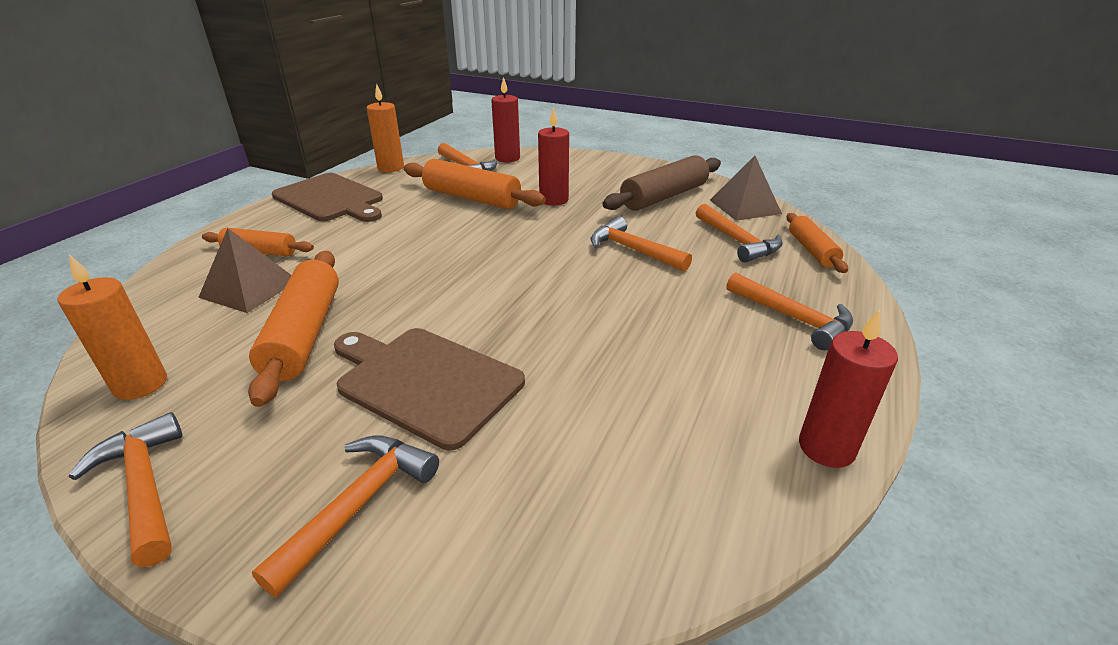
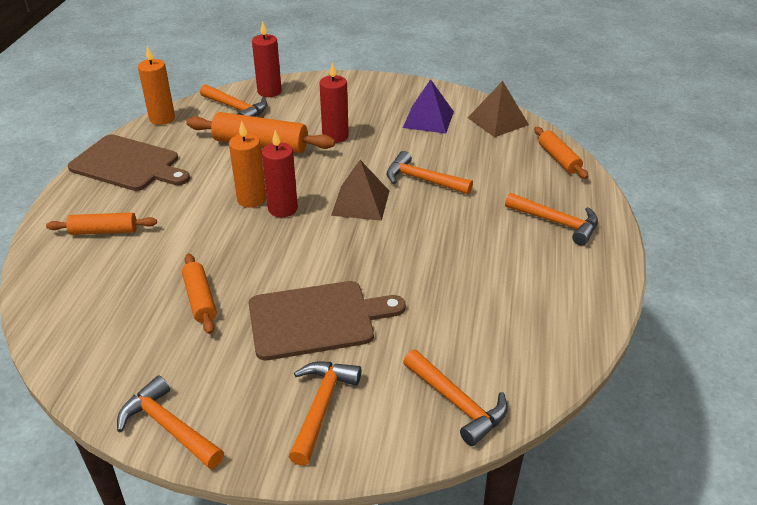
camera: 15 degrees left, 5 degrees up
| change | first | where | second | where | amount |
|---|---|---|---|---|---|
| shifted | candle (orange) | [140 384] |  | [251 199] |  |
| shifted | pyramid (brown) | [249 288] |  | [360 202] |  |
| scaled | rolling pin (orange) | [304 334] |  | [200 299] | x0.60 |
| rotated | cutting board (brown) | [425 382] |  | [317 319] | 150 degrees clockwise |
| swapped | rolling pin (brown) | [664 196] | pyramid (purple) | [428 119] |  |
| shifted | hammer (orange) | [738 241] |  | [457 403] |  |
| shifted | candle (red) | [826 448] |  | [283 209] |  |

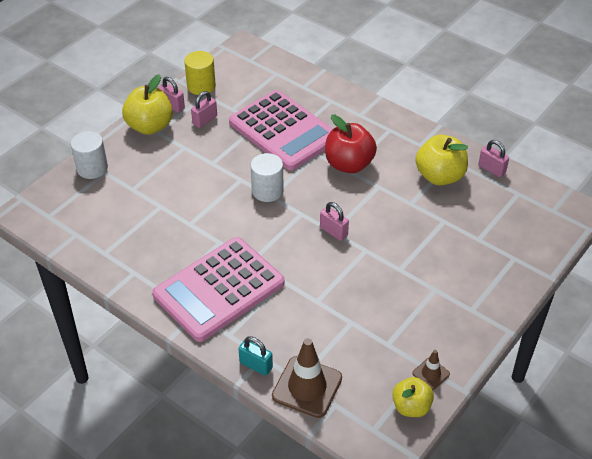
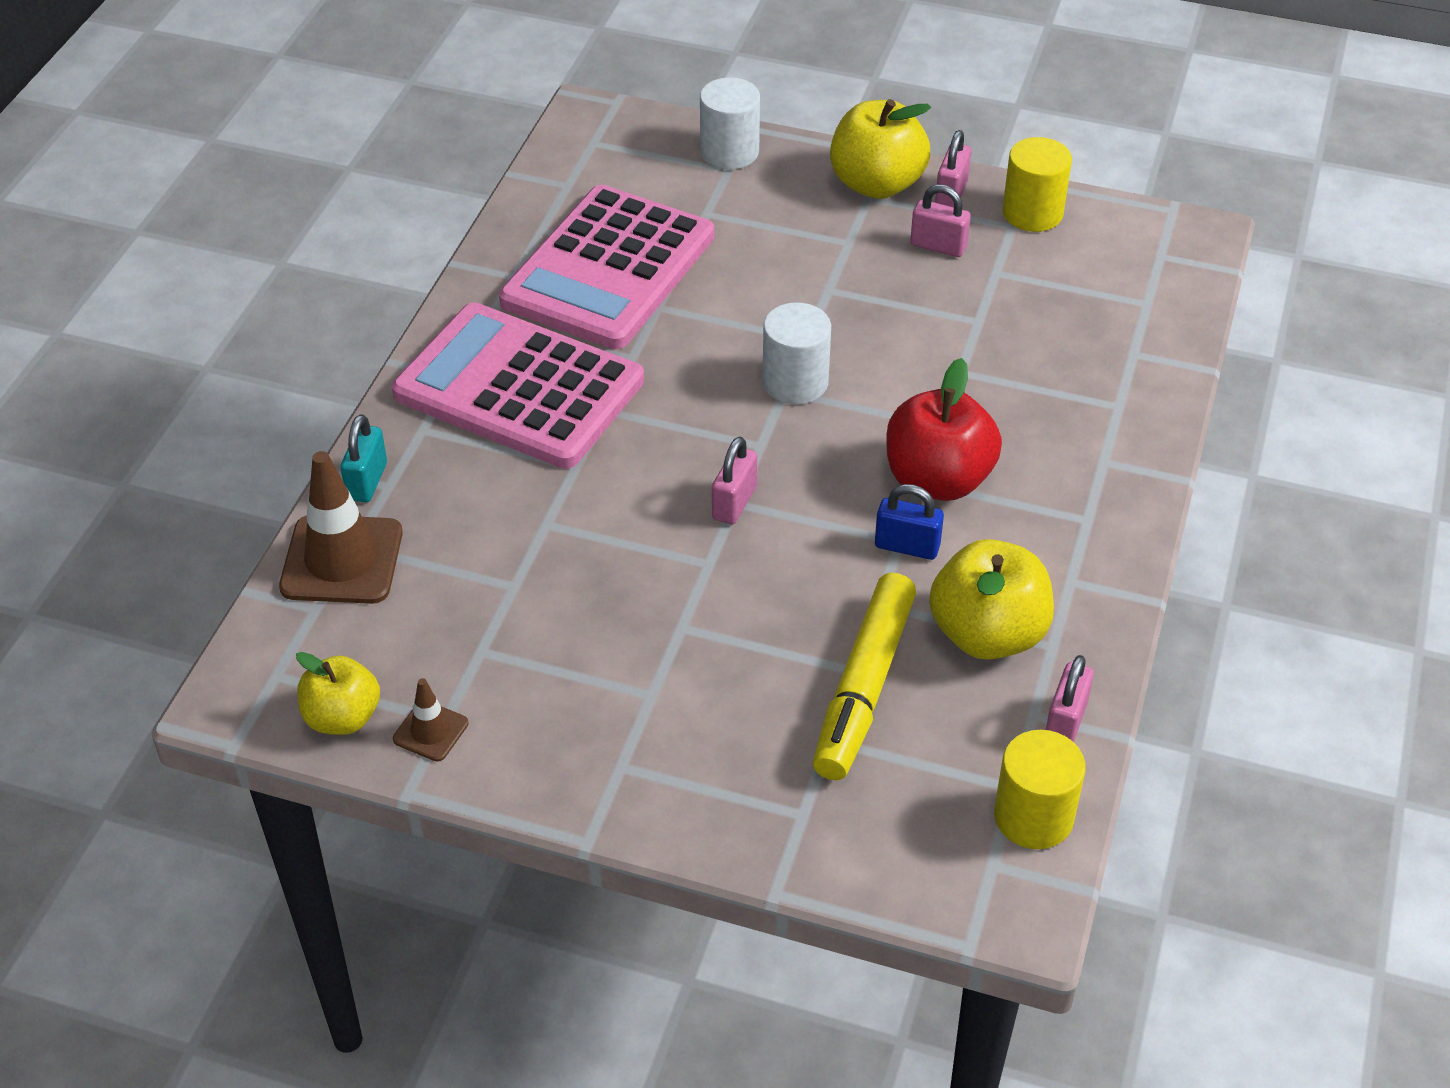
camera: 70 degrees right, 0 degrees up
| change | first | where | second | where | amount |
|---|---|---|---|---|---|
| shifted | calculator (pink) | [283 131] |  | [609 269] |  |
| new |  |  | marker (yellow) | [864 687] |  |
| new |  |  | padlock (blue) | [907 546] |  |
| new |  |  | cylinder (yellow) | [1033 817] |  |

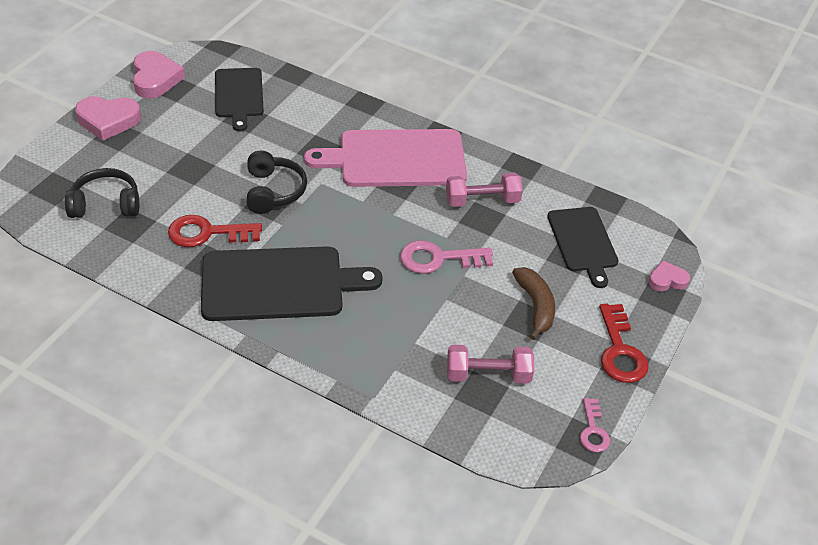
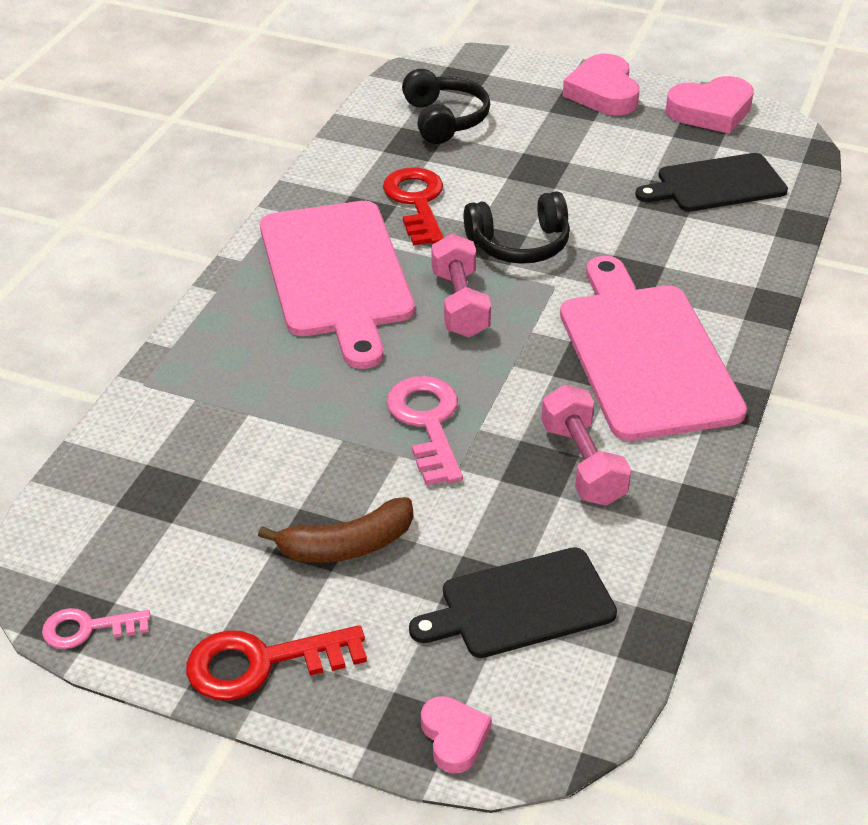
camera: 85 degrees right, 5 degrees down
| change | first | where | second | where | amount |
|---|---|---|---|---|---|
| repainted | cutting board (black) | [279 284] | cutting board (pink) | [337 274] |  |
| shifted | dumbbell (pink) | [488 375] |  | [460 304] |  |

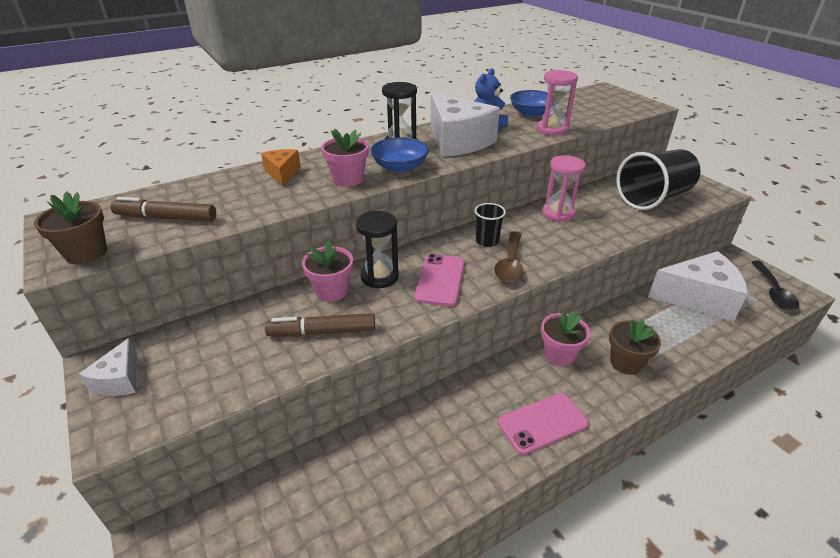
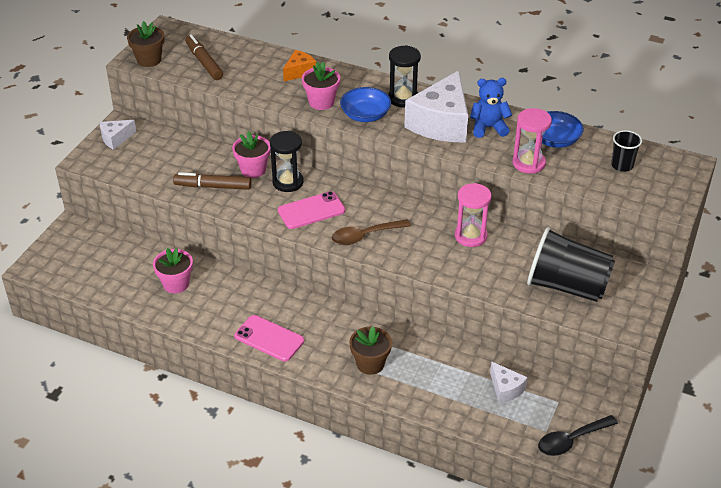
camera: 55 degrees right, 5 degrees up
| change | first | where | second | where | amount |
|---|---|---|---|---|---|
| rotated | marker (brown) | [322 332] |  | [213 186] | 45 degrees counterclockwise |
| shifted | cup (black) | [487 241] |  | [622 165] |  |
| shifted | flower pot (pink) | [559 354] |  | [176 284] |  |
| scaled | cheese (white) | [698 298] |  | [505 389] | x0.49 |

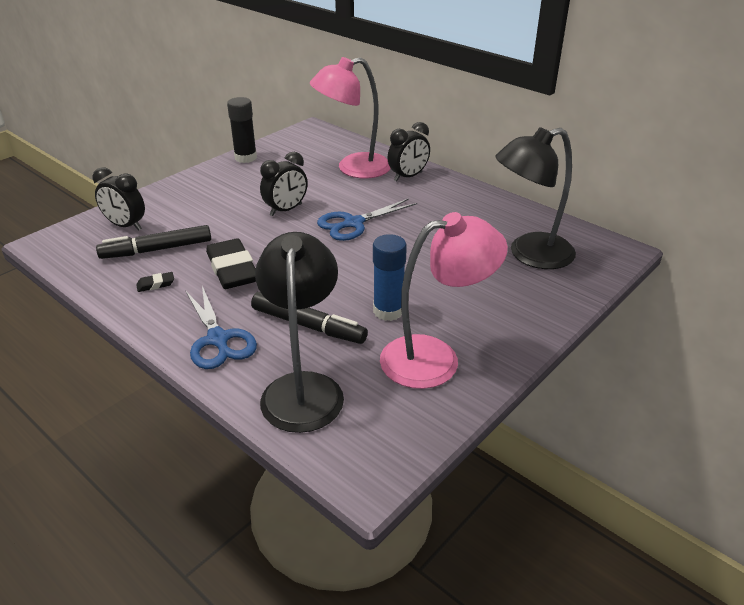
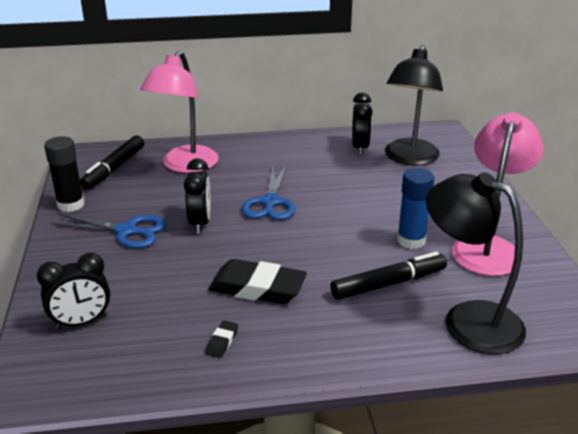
camera: 50 degrees left, 5 degrees down
| change | first | where | second | where | amount |
|---|---|---|---|---|---|
| shifted | marker (black) | [157 249] |  | [114 168] |  |
| shifted | scissors (blue) | [218 339] |  | [126 231] |  |
| shifted | clock (black) | [408 176] |  | [360 148] |  |

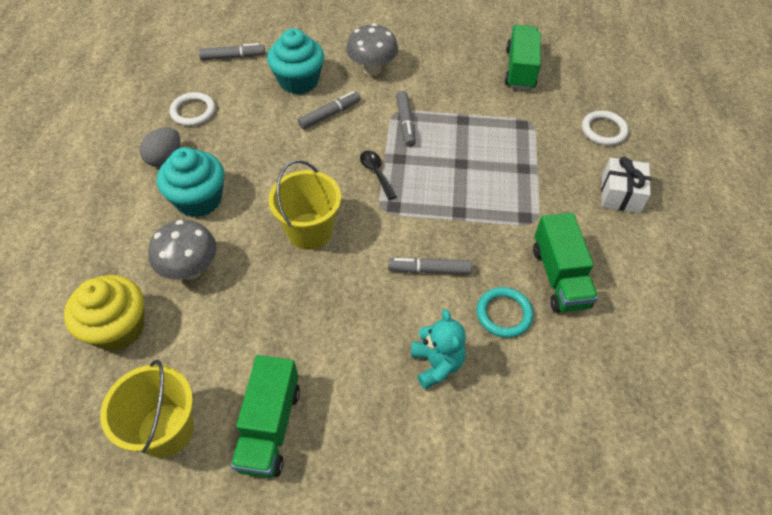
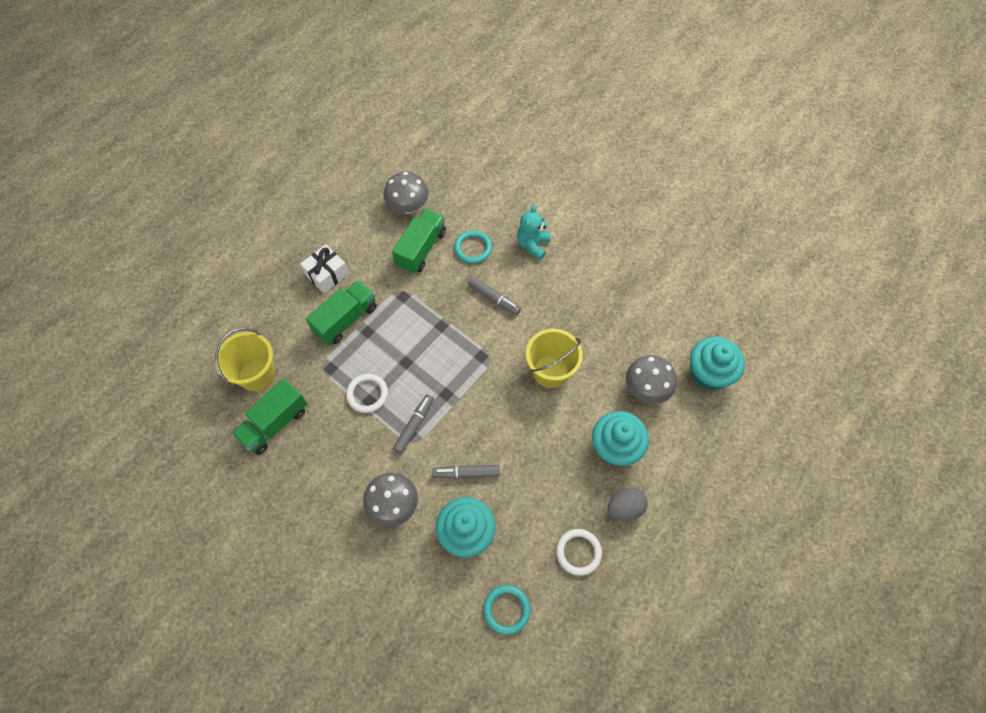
camera: 145 degrees left, 10 degrees up
| change | first | where | second | where | amount |
|---|---|---|---|---|---|
| repainted | cupcake (yellow) | [118 328] | cupcake (turquoise) | [709 373] |  |
| shifted | bucket (yellow) | [165 430] |  | [257 374] |  |
| swapped | marker (grey) | [233 57] | ring (turquoise) | [506 609] |  |
| shifted | truck (green) | [269 427] |  | [346 319] |  |
| gone | spoon (black) | [376 173] |  |  |  |
| shifted | ring (white) | [603 130] |  | [367 394] |  |
| new |  |  | mushroom (grey) | [408 207] |  |

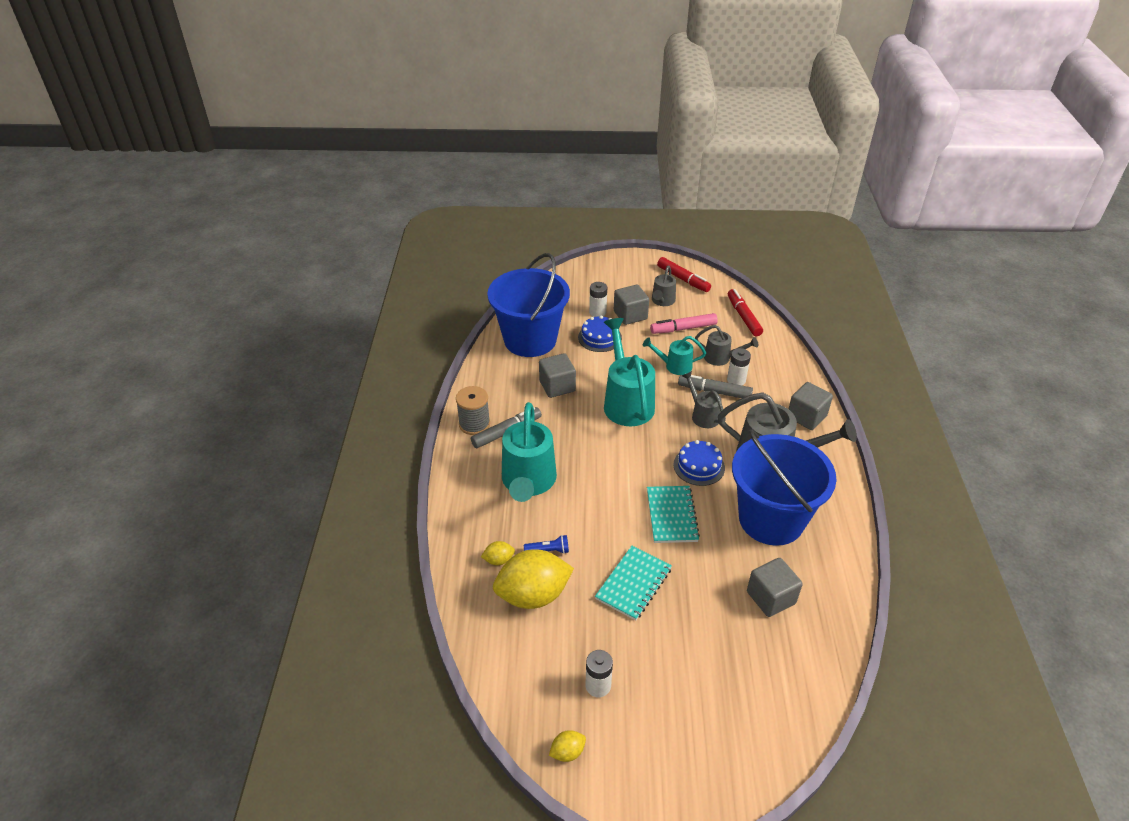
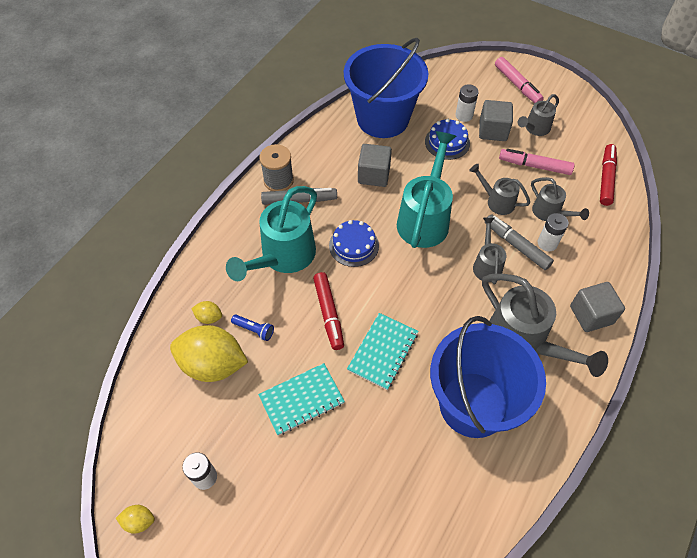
camera: 30 degrees right, 15 degrees up
| change | first | where | second | where | amount |
|---|---|---|---|---|---|
| repainted | watering can (turquoise) | [674 366] | watering can (grey) | [497 201] |  |
| shifted | marker (red) | [683 279] |  | [328 313] |  |
| shifted | cake (blue) | [699 466] |  | [354 245] |  |
| gone | cube (grey) | [771 597] |  |  |  |
| new |  |  | marker (pink) | [517 85] |  |

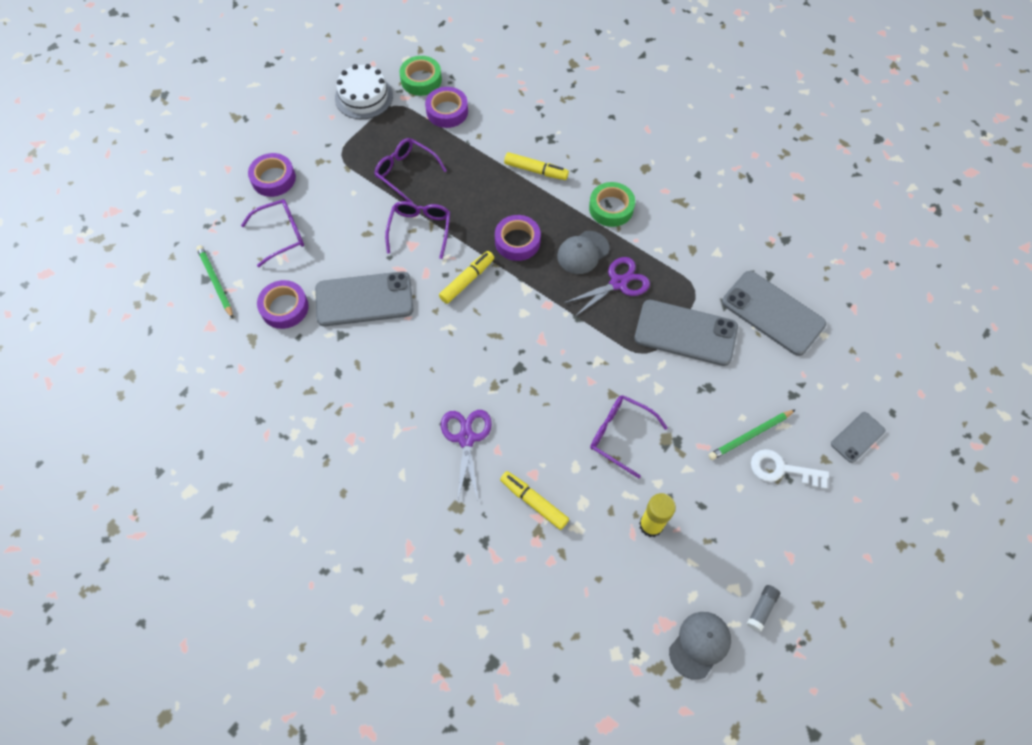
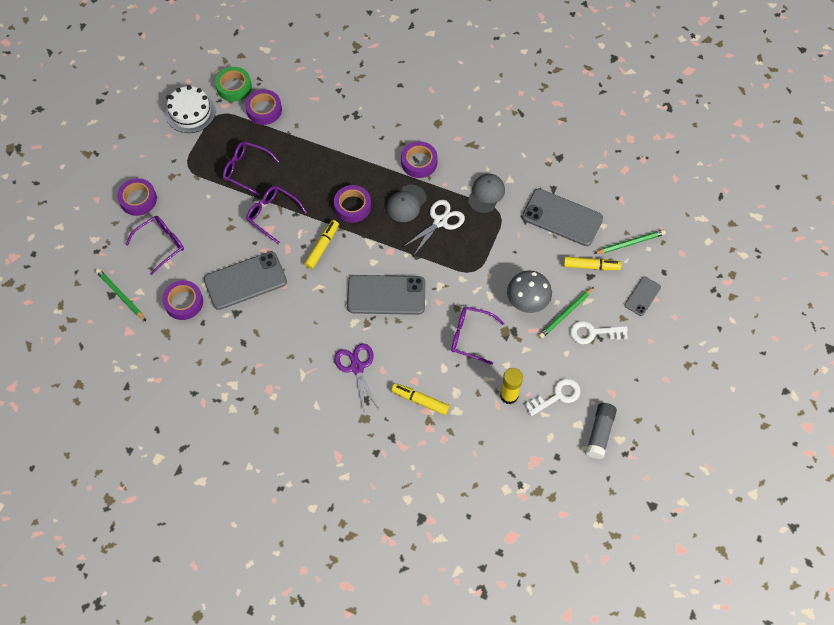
camera: 15 degrees left, 0 degrees up
| change | first | where | second | where | amount |
|---|---|---|---|---|---|
| rotated | glasses (purple) | [420 230] |  | [272 214] | 45 degrees counterclockwise |
| shifted | marker (yellow) | [535 170] |  | [591 266] |  |
| repainted | scissors (purple) | [618 283] | scissors (white) | [440 221] |  |
| repainted | tape (green) | [611 208] | tape (purple) | [419 162] |  |
| shifted | phone (grey) | [685 333] |  | [386 295] |  |
| shifted | cap (grey) | [699 644] |  | [486 194] |  |
| scaled | glue stick (grey) | [761 609] |  | [600 433] | x1.66 |
| new |  |  | mushroom (grey) | [527 303] |  |
| new |  |  | key (white) | [557 396] |  |
| new |  |  | pencil (green) | [630 243] |  |

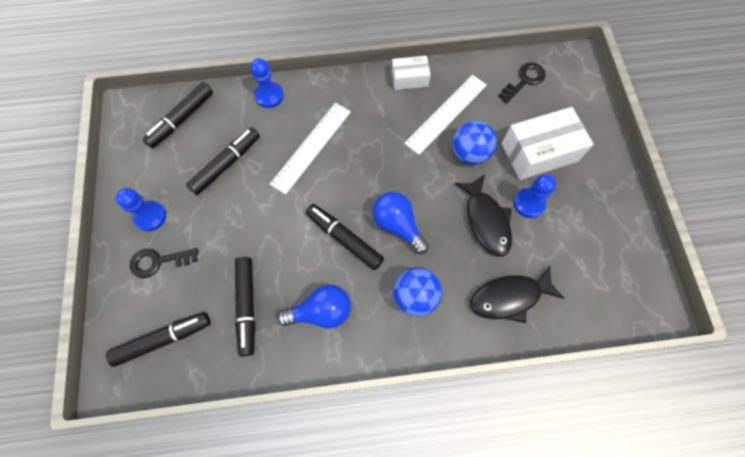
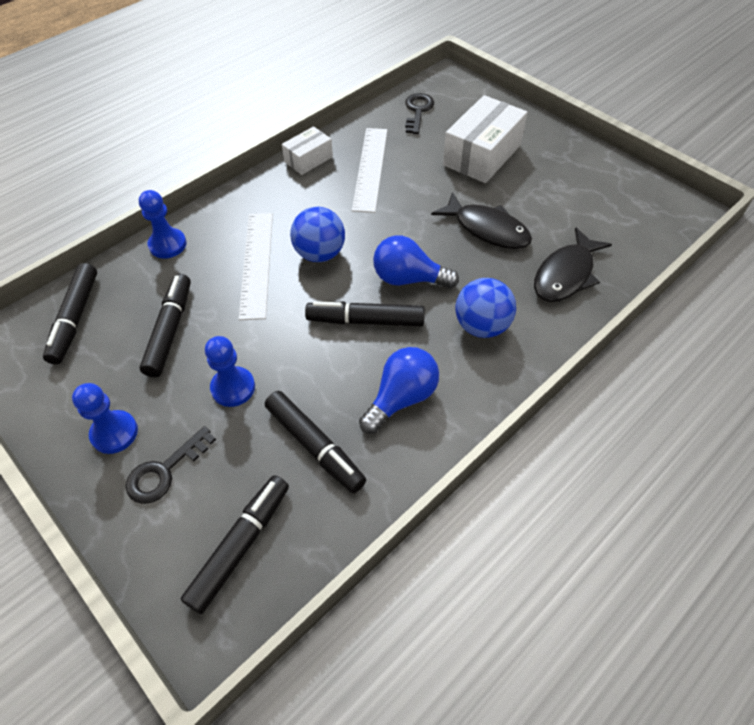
camera: 35 degrees left, 15 degrees down
| change | first | where | second | where | amount |
|---|---|---|---|---|---|
| shifted | ball (blue) | [469 153] |  | [320 254] |  |
| shifted | pawn (blue) | [529 203] |  | [233 388] |  |

